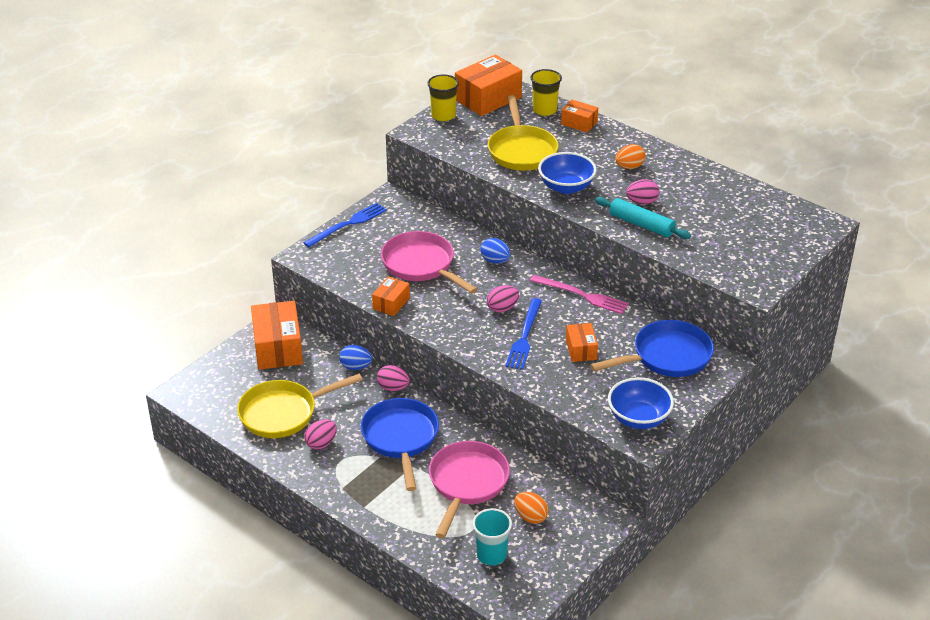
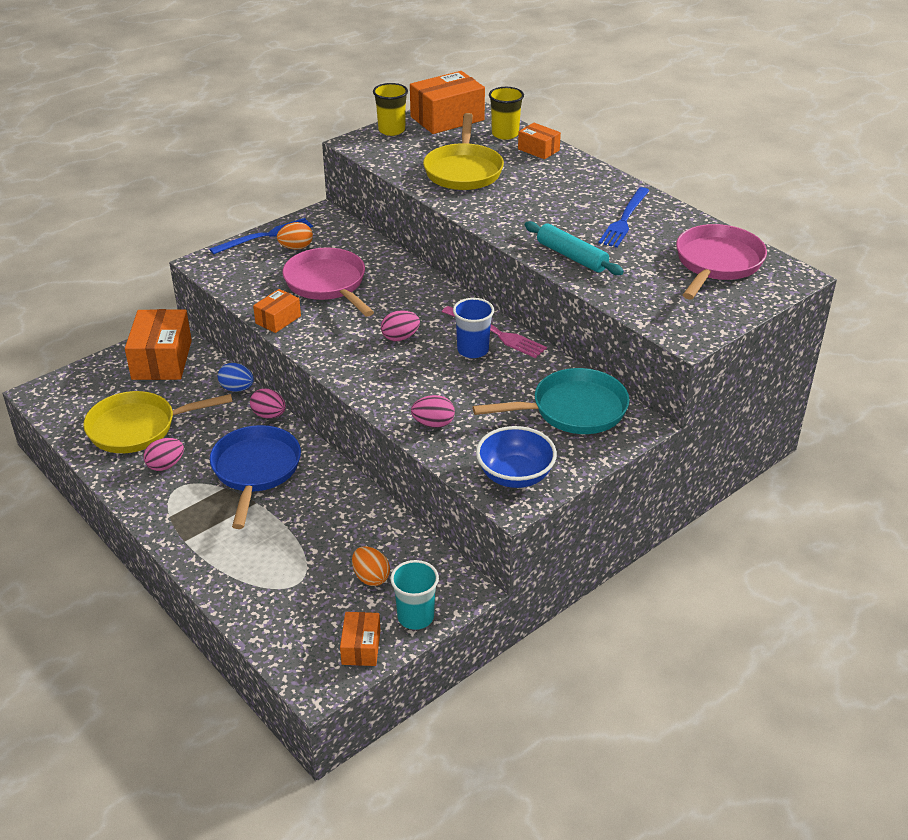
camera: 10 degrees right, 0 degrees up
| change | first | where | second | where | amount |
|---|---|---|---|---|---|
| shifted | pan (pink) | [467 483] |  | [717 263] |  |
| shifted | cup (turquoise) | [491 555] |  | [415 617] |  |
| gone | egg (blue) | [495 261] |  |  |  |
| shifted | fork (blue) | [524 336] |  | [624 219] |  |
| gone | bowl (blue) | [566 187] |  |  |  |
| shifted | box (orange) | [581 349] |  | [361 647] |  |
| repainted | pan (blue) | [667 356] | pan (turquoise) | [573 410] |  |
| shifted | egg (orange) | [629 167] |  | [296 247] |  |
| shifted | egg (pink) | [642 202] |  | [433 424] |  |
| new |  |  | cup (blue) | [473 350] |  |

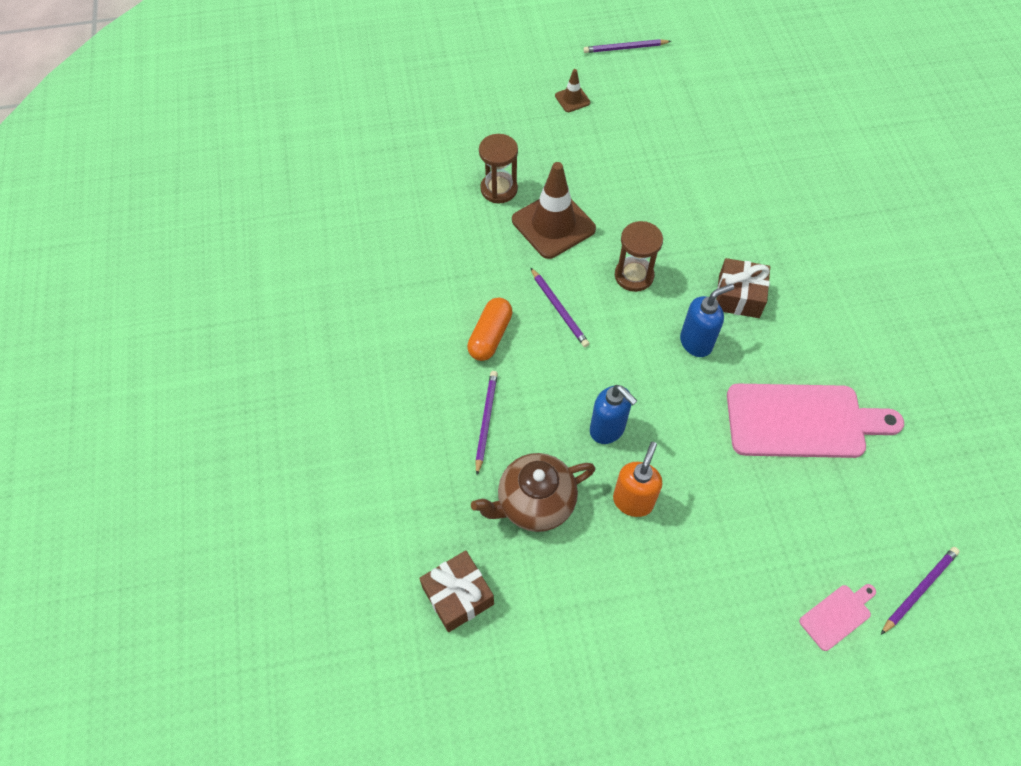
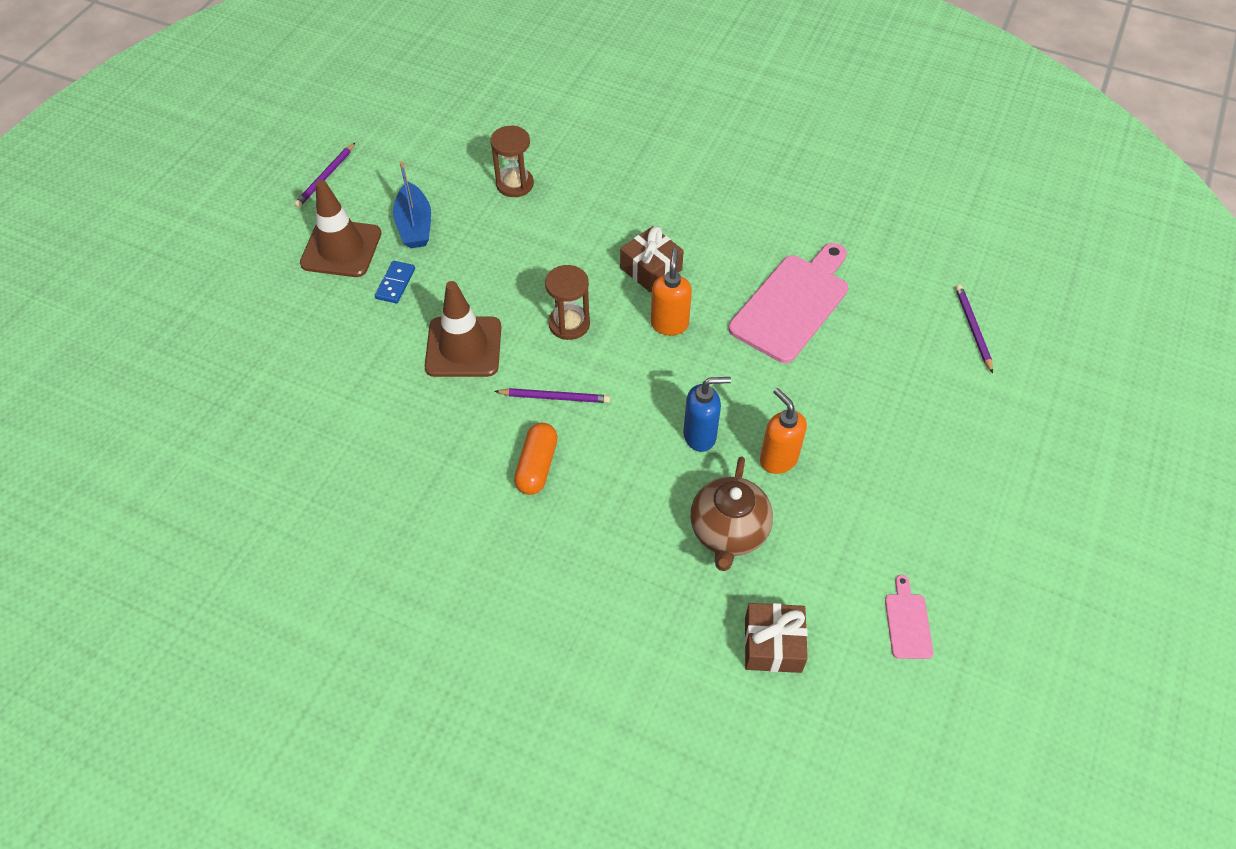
camera: 55 degrees left, 5 degrees down
| change | first | where | second | where | amount |
|---|---|---|---|---|---|
| rotated | capsule (orange) | [490 336] |  | [537 466] | 45 degrees clockwise |
| gone | pencil (purple) | [486 421] |  |  |  |
| shifted | hourglass (brown) | [499 189] |  | [515 184] |  |
| scaled | traffic cone (brown) | [572 99] |  | [341 248] | x2.10 |
| repainted | soap dispenser (blue) | [696 342] | soap dispenser (orange) | [669 324] |  |
| shifted | cutting board (pink) | [837 615] |  | [907 622] |  |
| new |  |  | domino (blue) | [395 283] |  |
| new |  |  | boat (blue) | [415 225] |  |

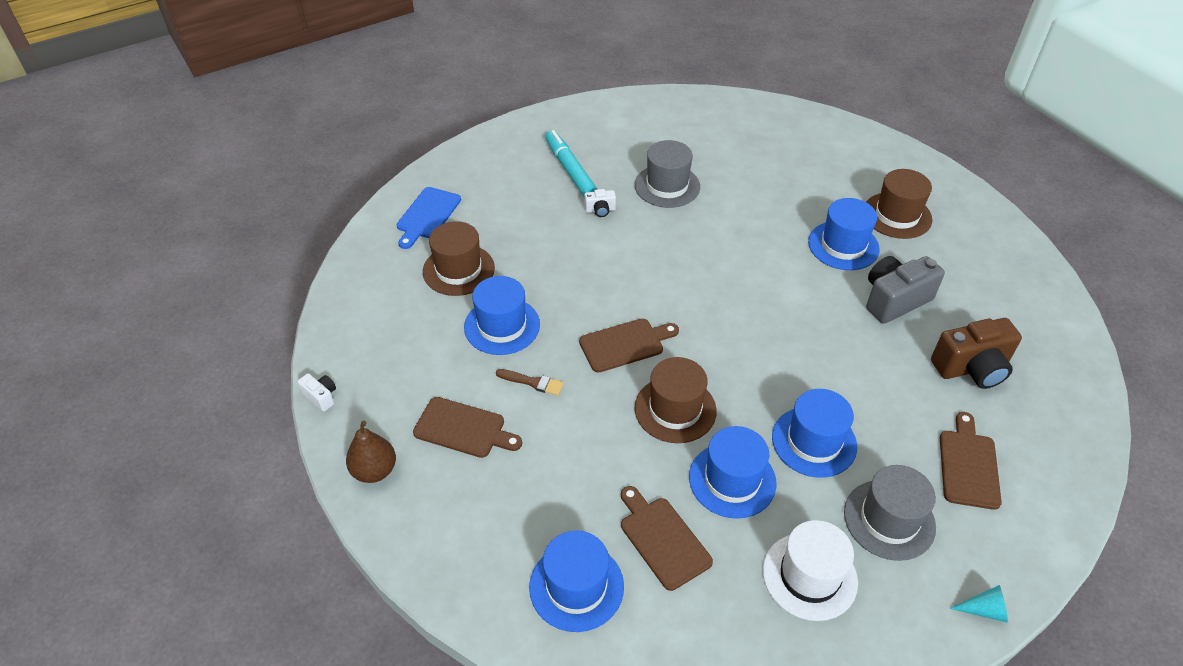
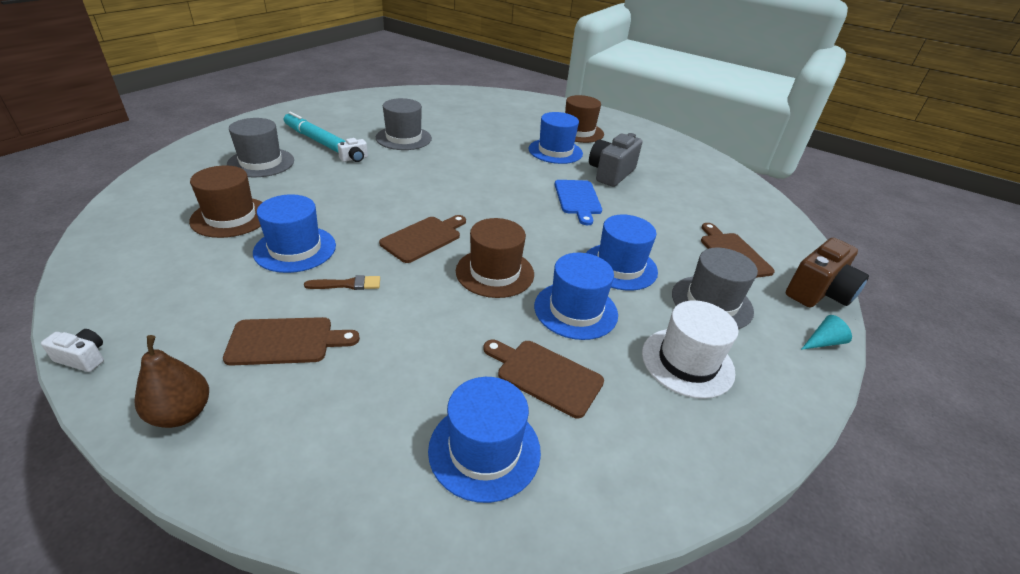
camera: 30 degrees left, 10 degrees down
| change | first | where | second | where | amount |
|---|---|---|---|---|---|
| shifted | cutting board (blue) | [427 215] |  | [577 199] |  |
| shifted | camera (brown) | [972 368] |  | [818 292] |  |
| new |  |  | hat (grey) | [261 162] |  |

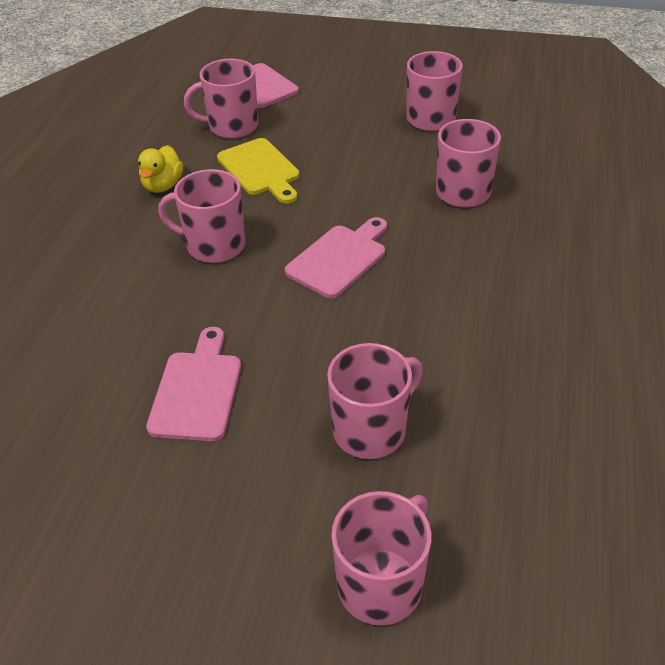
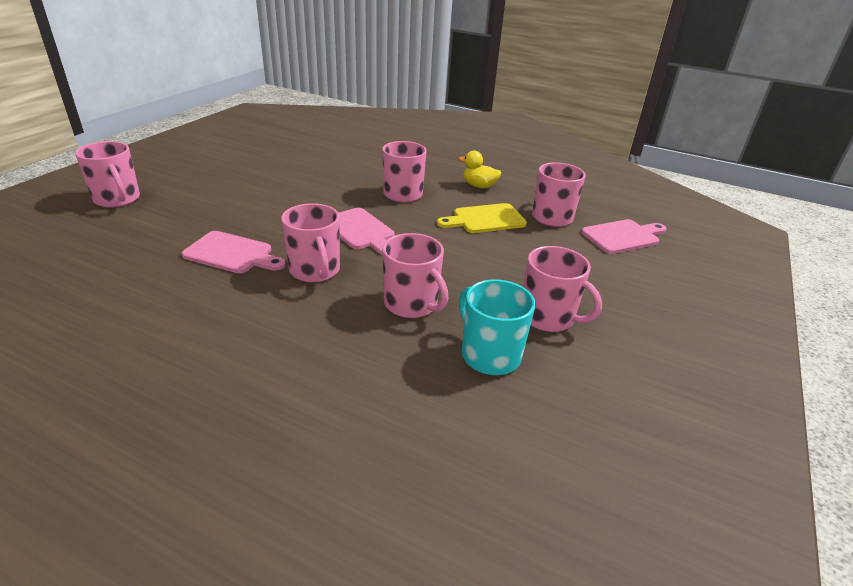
camera: 100 degrees right, 10 degrees down
| change | first | where | second | where | amount |
|---|---|---|---|---|---|
| shifted | cutting board (pink) | [197 390] |  | [232 254] |  |
| shifted | mug (pink) | [371 430] |  | [315 270] |  |
| new |  |  | mug (turquoise) | [489 355] |  |

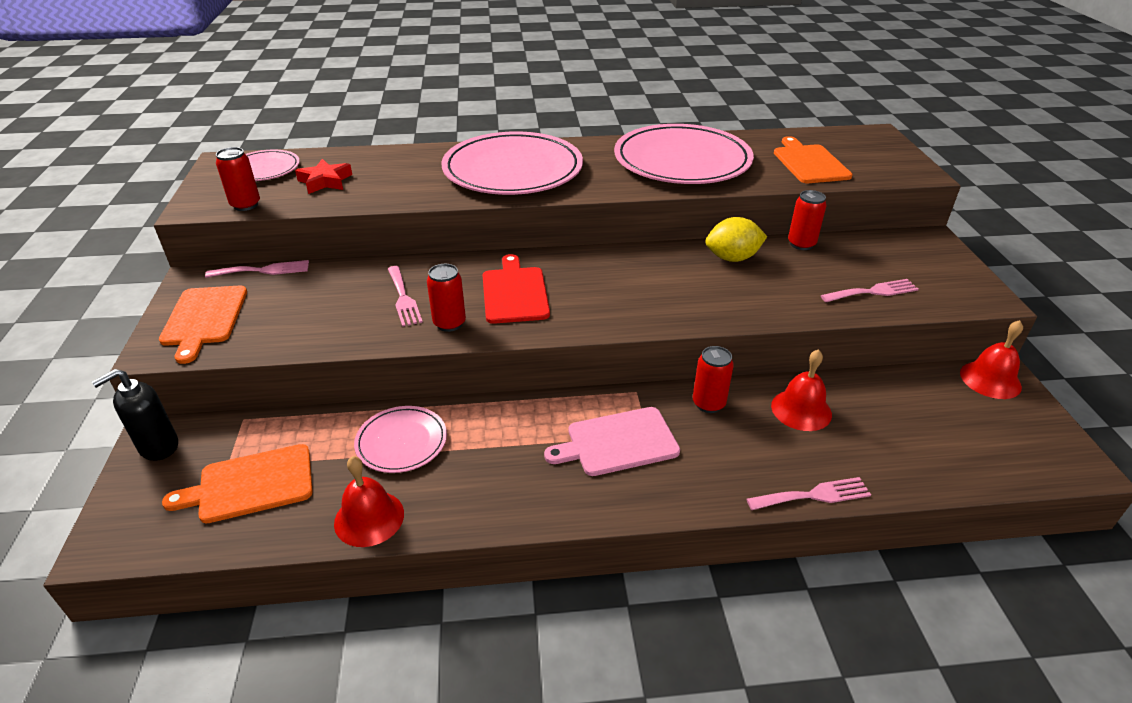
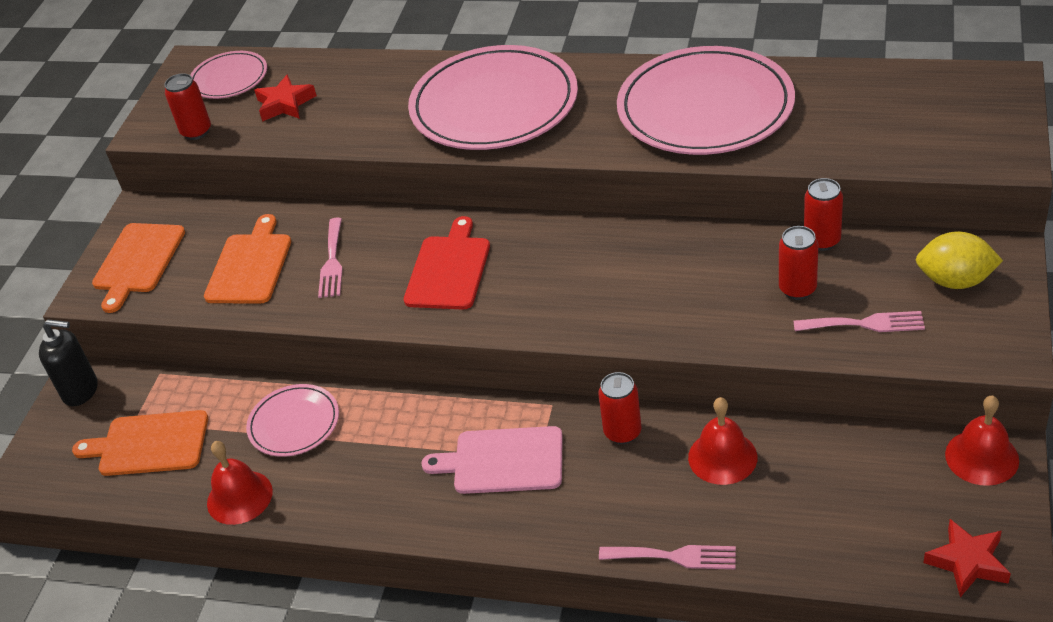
camera: 25 degrees right, 5 degrees up
| change | first | where | second | where | amount |
|---|---|---|---|---|---|
| rotated | soap dispenser (black) | [158 447] |  | [81 391] | 150 degrees counterclockwise |
| gone | fork (pink) | [263 270] |  |  |  |
| shifted | can (red) | [449 323] |  | [797 289] |  |
| shifted | lemon (yellow) | [732 258] |  | [955 281] |  |
| shifted | cutting board (orange) | [809 163] |  | [250 266] |  |
| new |  |  | star (red) | [967 562] |  |

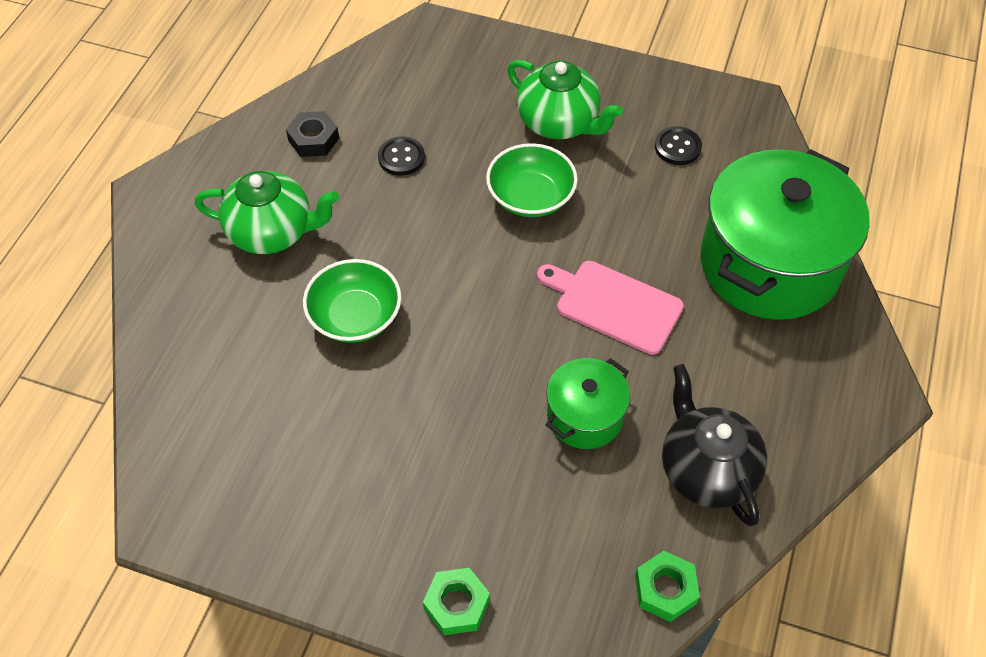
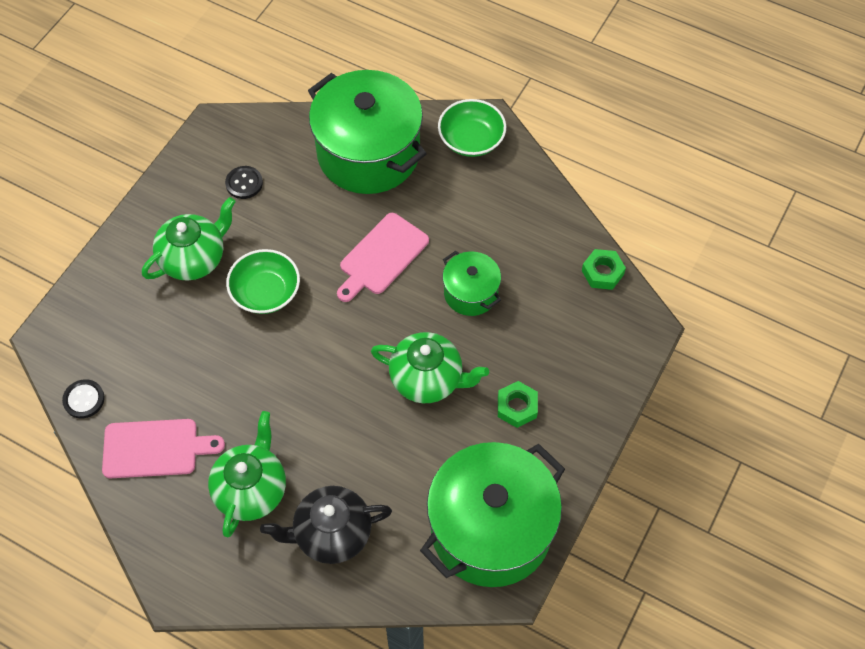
camera: 80 degrees left, 5 degrees up
| change | first | where | second | where | amount |
|---|---|---|---|---|---|
| swapped | nut (black) | [313 139] | cutting board (pink) | [155 448] |  |
| shifted | bowl (green) | [355 316] |  | [471 139] |  |
| shifted | button (black) | [401 157] |  | [84 399] |  |
| shifted | nut (green) | [456 604] |  | [517 407] |  |
| shifted | teapot (black) | [706 470] |  | [331 534] |  |
| new |  |  | teapot (green) | [428 379] |  |
| new |  |  | pot (green) | [491 529] |  |

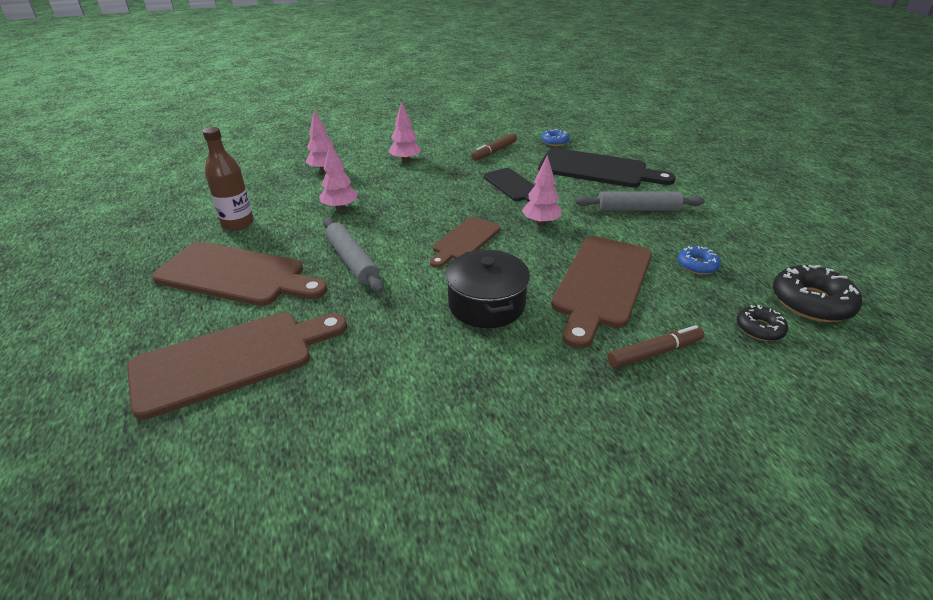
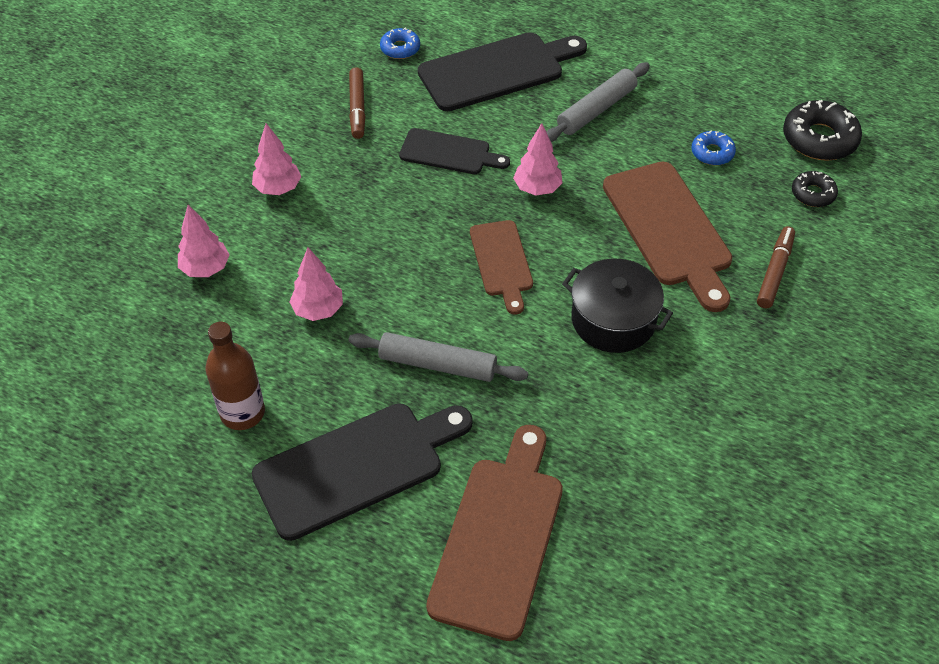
camera: 45 degrees left, 15 degrees up
| change | first | where | second | where | amount |
|---|---|---|---|---|---|
| repainted | cutting board (brown) | [237 275] | cutting board (black) | [356 466] |  |

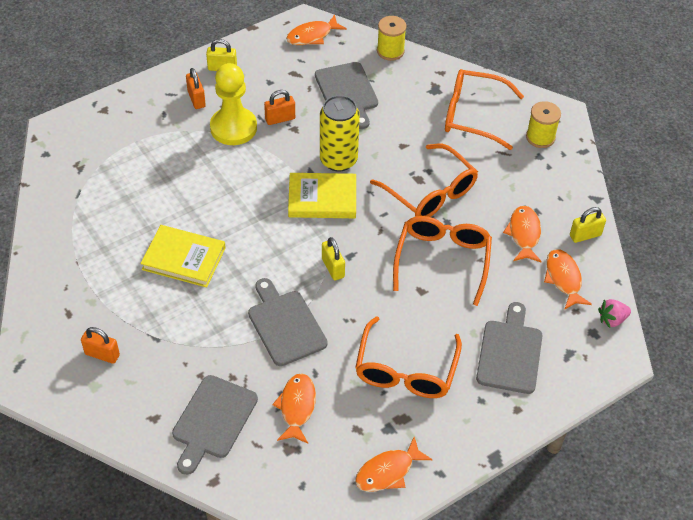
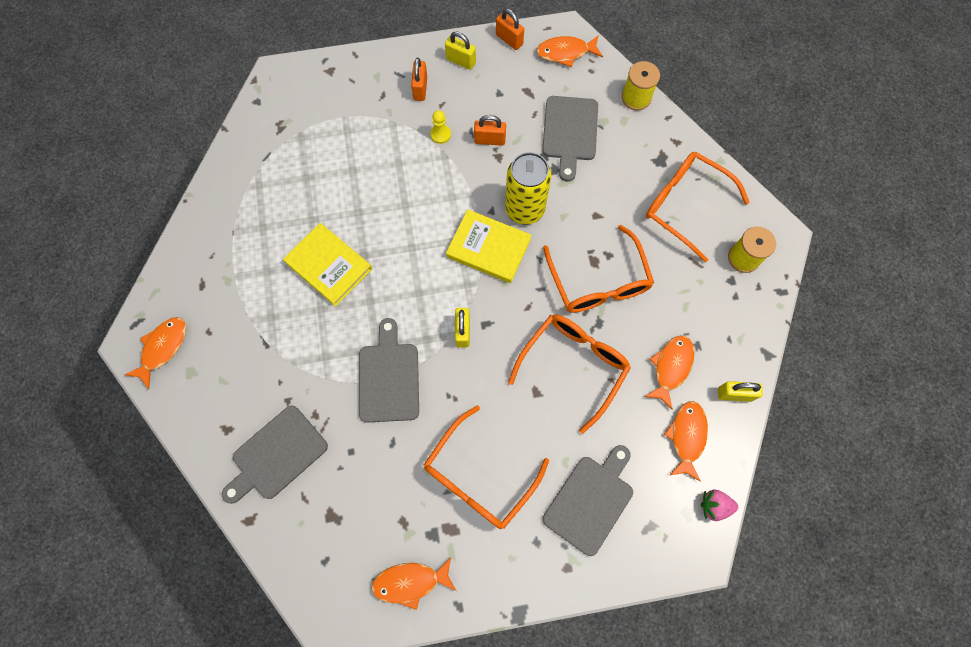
camera: 25 degrees right, 20 degrees up
| change | first | where | second | where | amount |
|---|---|---|---|---|---|
| shifted | padlock (orange) | [102 354] |  | [509 39] |  |
| scaled | pawn (yellow) | [233 128] |  | [440 134] | x0.42 |
| shifted | fish (orange) | [297 407] |  | [163 348] |  |

